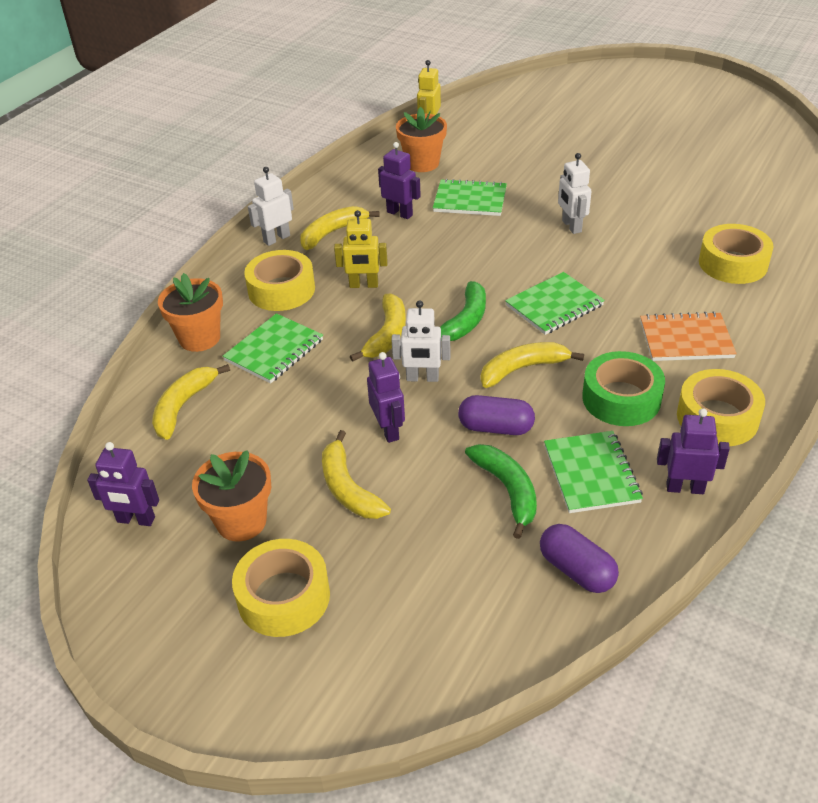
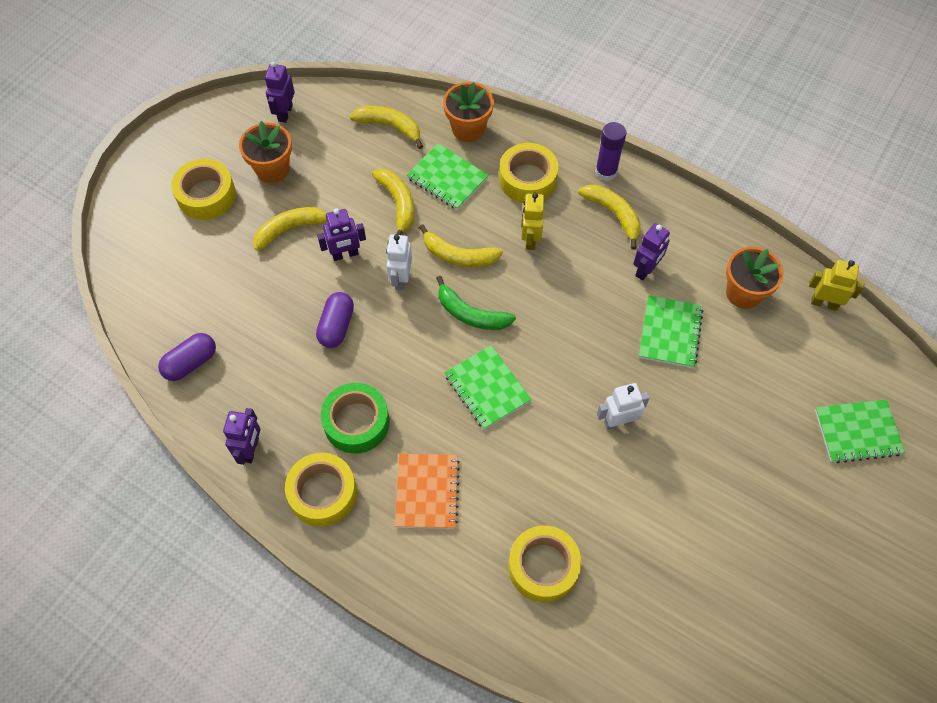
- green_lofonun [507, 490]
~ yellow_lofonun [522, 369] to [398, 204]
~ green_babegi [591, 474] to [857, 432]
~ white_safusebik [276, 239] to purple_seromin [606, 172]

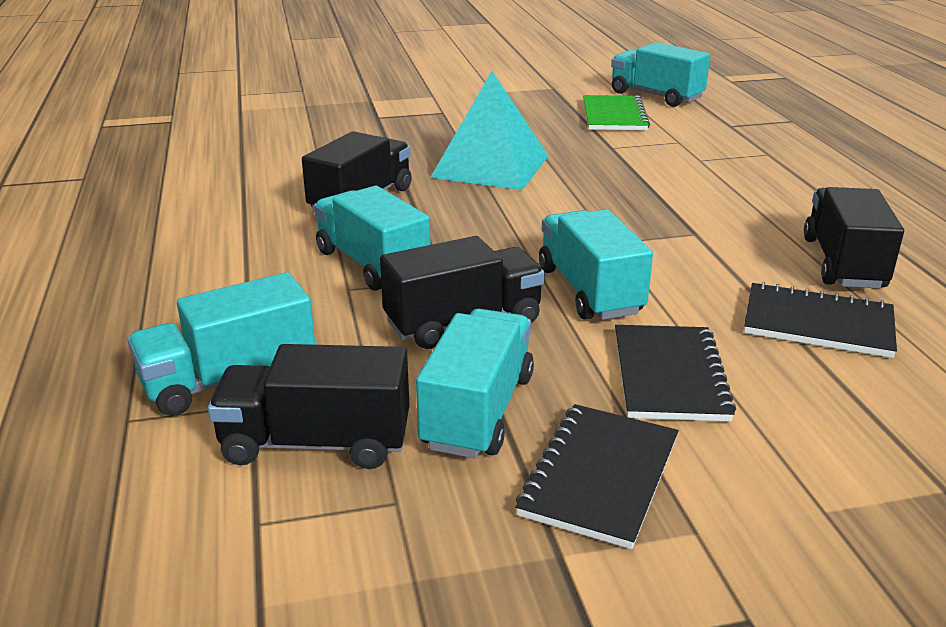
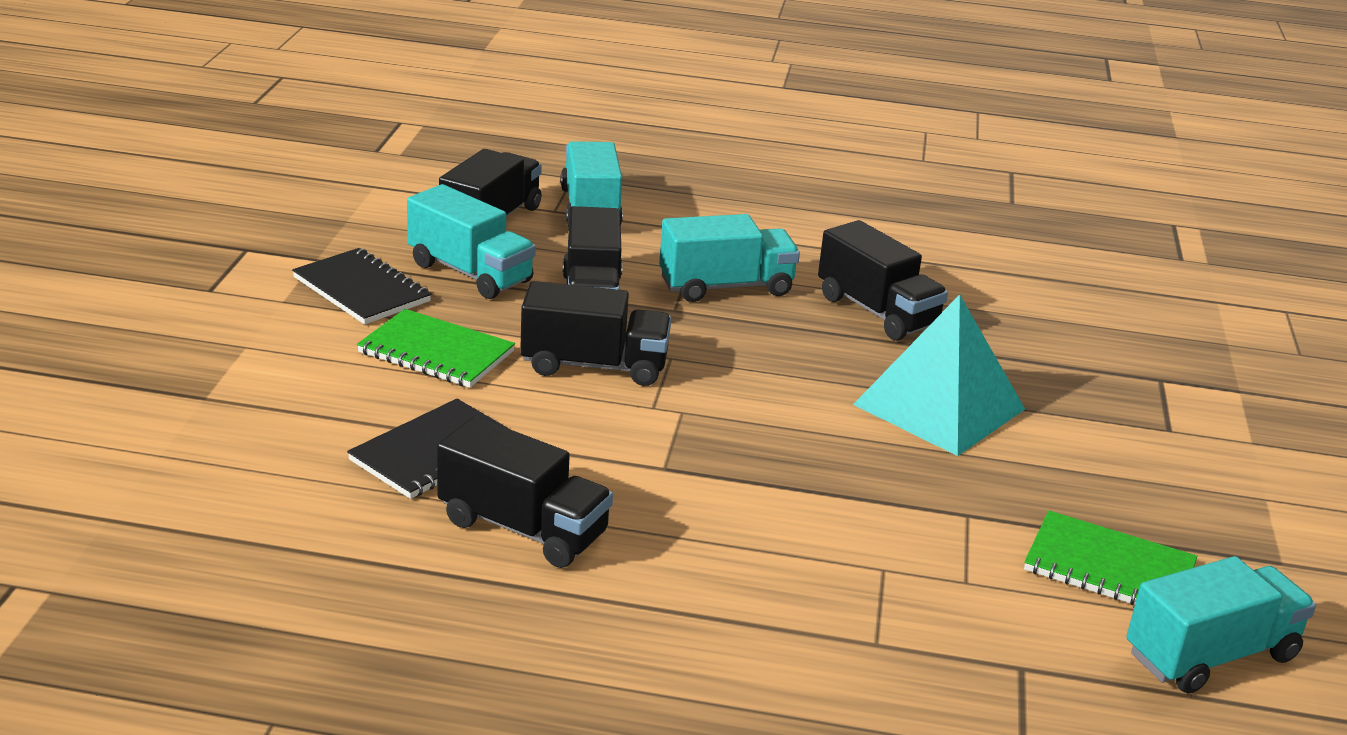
~ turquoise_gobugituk [589, 291] to black_gobugituk [594, 366]
~ black_babegi [669, 375] to green_babegi [436, 352]

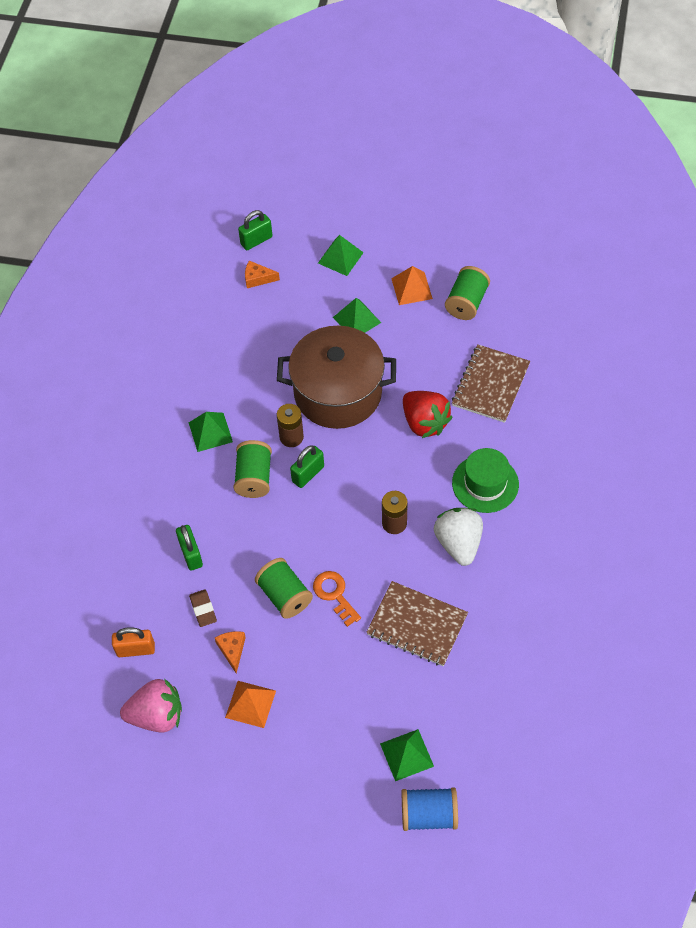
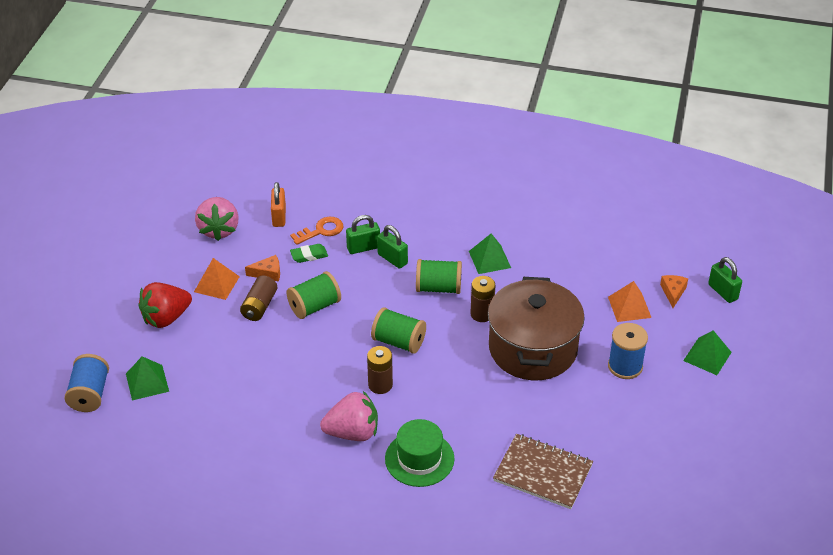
- brown_babegi [417, 625]
+ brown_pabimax [259, 306]
~ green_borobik [308, 474] to [392, 259]
~ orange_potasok [334, 594] to [321, 231]
~ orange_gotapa [412, 288] to [629, 307]
~ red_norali [424, 423] to [166, 318]
~ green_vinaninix [466, 302] to [399, 342]
~ green_gotapa [357, 320] to blue_vinaninix [625, 366]
~ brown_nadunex [203, 609] to green_nadunex [309, 255]
~ white_norali [458, 543] to pink_norali [352, 432]

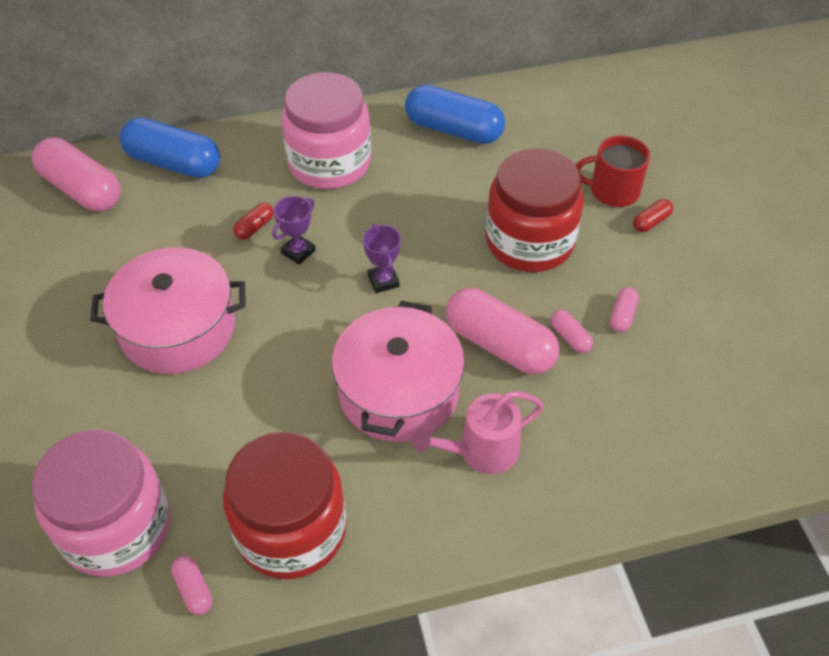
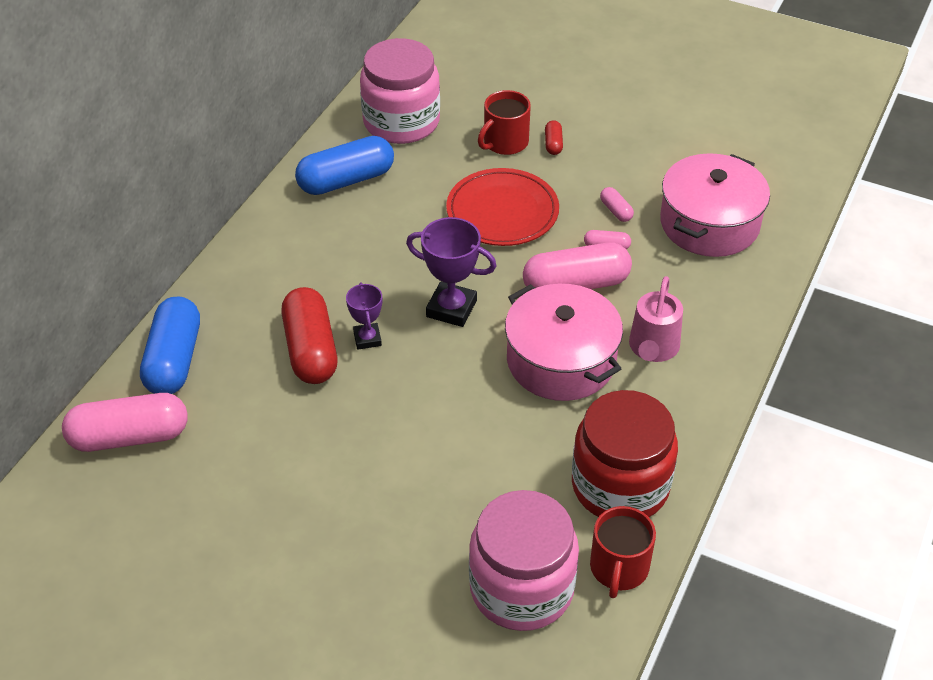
~ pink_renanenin [178, 329] to [709, 223]
~ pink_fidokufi [329, 163] to [401, 122]
~ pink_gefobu [193, 589] to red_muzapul [619, 568]
~ red_fidokufi [529, 241] to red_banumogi [502, 212]
~ blue_gefobu [174, 163] = [174, 360] 60 degrees counterclockwise
~ red_gefobu [255, 227] = [311, 350] x2.28
~ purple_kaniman [383, 281] = [451, 308] x1.64

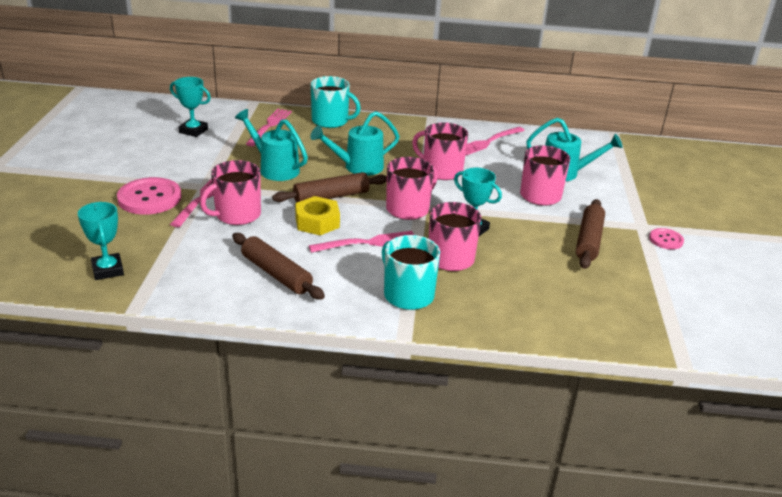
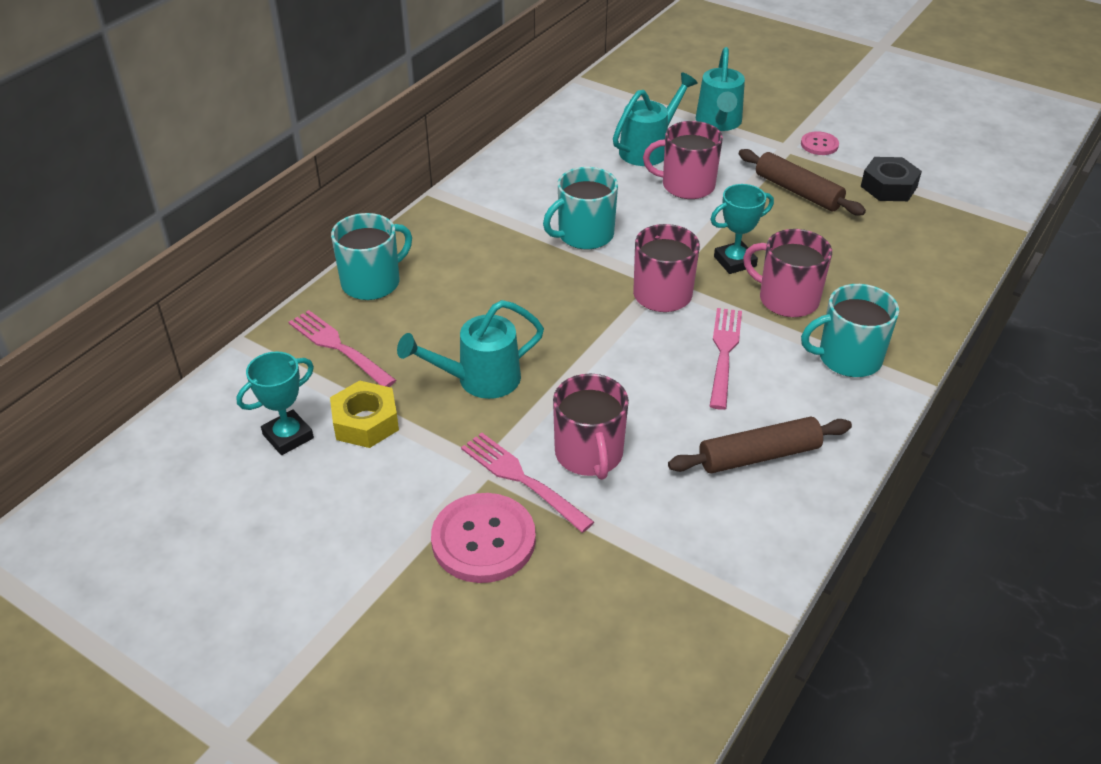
- turquoise_kaniman [108, 270]
- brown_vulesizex [331, 196]
- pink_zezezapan [488, 142]
+ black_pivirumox [889, 187]
~ yellow_pivirumox [317, 222] to [366, 422]
~ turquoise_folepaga [358, 167] to [718, 123]
~ pink_muzapul [441, 171] to turquoise_muzapul [584, 235]

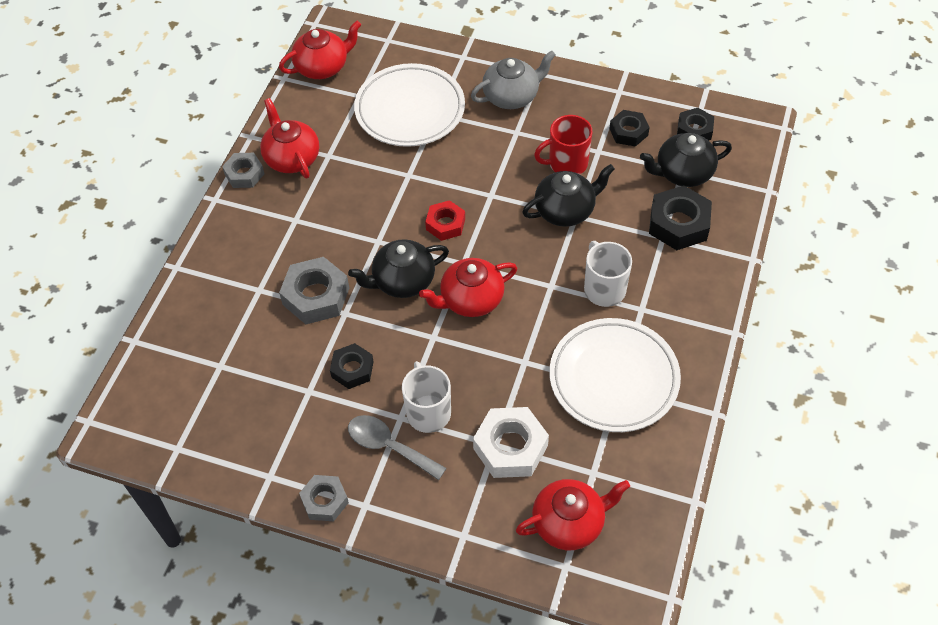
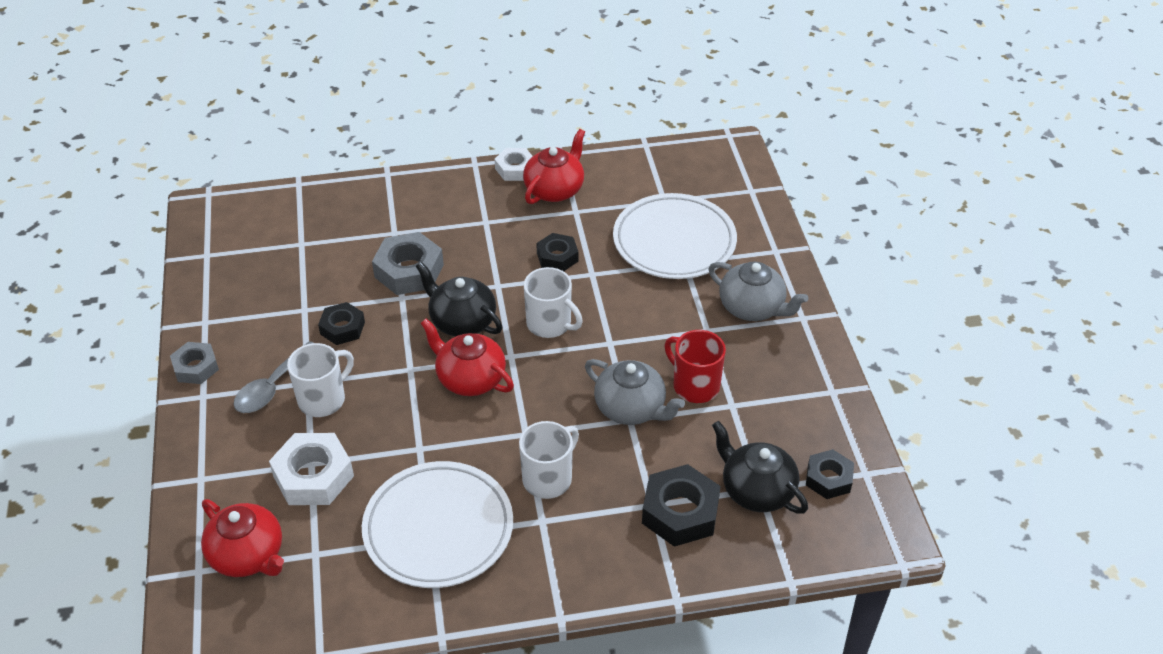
- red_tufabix [322, 67]
~ black_pivirumox [628, 132] to [557, 257]
~ red_pivirumox [445, 224] to white_muzapul [550, 324]
~ grey_pivirumox [244, 174] to white_pivirumox [515, 169]
~ black_tufabix [565, 210] to grey_tufabix [631, 408]
~ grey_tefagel [389, 446] = [272, 387] 150 degrees counterclockwise

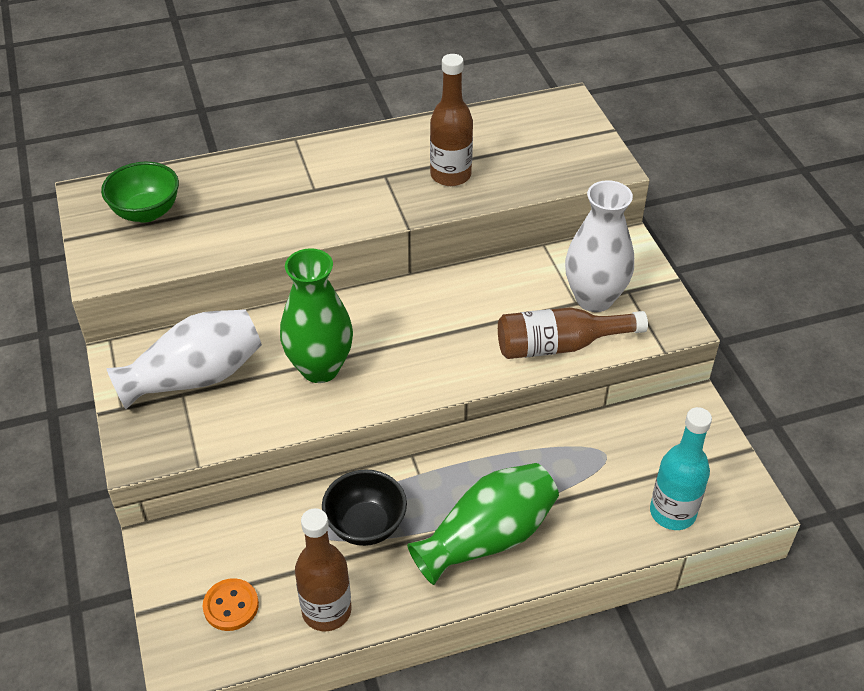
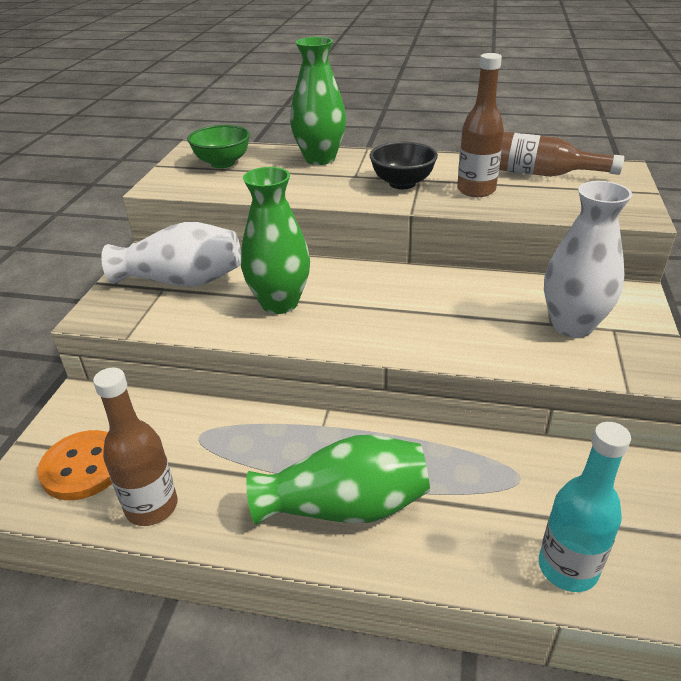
+ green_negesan [320, 159]
~ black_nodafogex [365, 525] to [402, 183]
~ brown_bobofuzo [560, 345] to [542, 174]
~ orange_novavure [231, 606] = [84, 467] x1.51

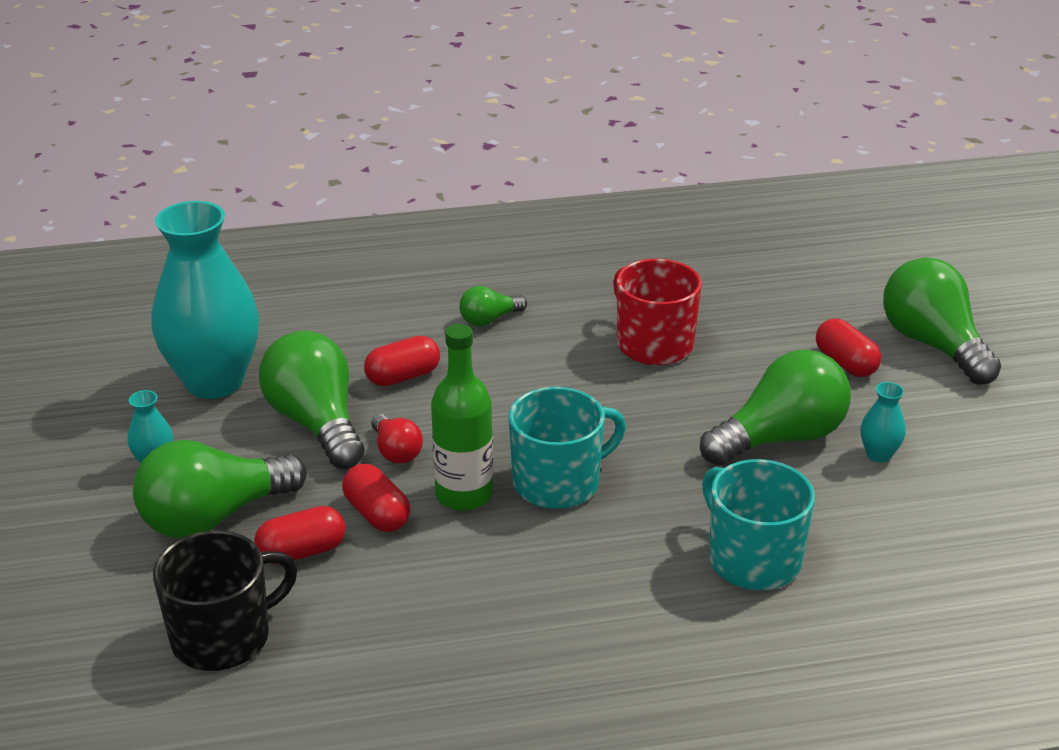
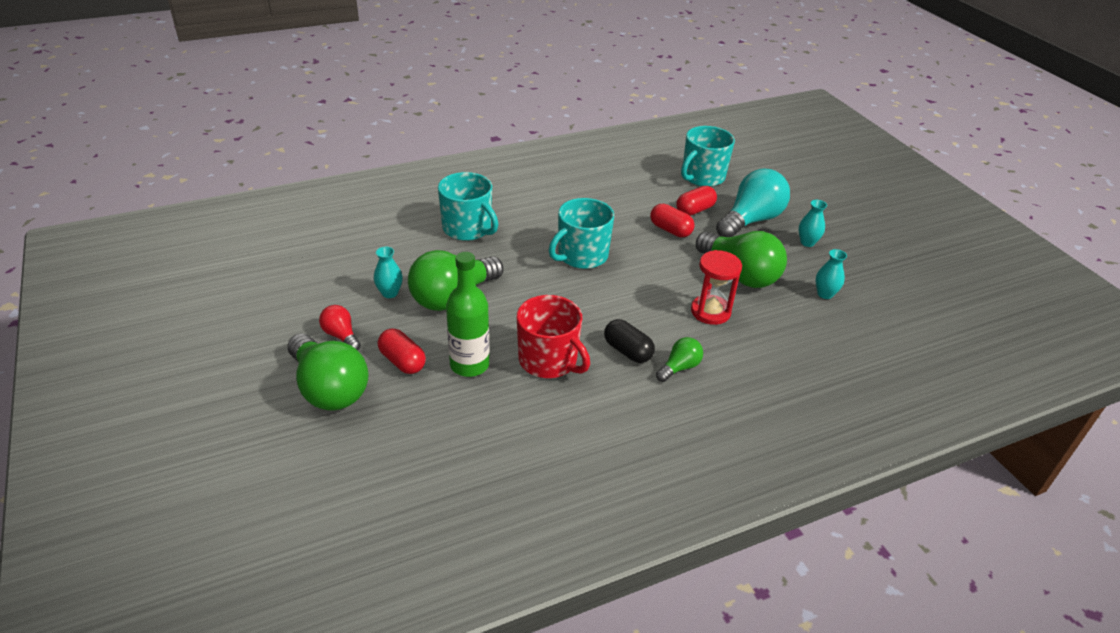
+ black_gefobu [627, 351]
~ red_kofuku [396, 451] to [341, 336]
~ green_bobofuzo [464, 495] to [469, 365]
~ red_gefobu [403, 376] to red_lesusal [710, 312]
~ green_kofuku [214, 517] to turquoise_kofuku [750, 220]
~ black_muzapul [223, 637] to turquoise_muzapul [702, 177]
~ turquoise_negesan [214, 381] = [825, 294] x0.40

